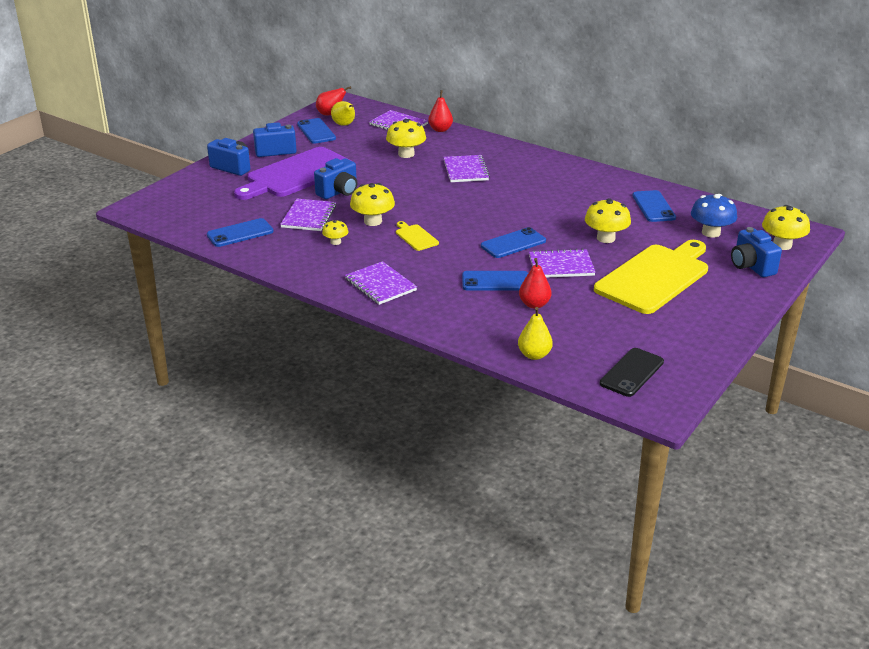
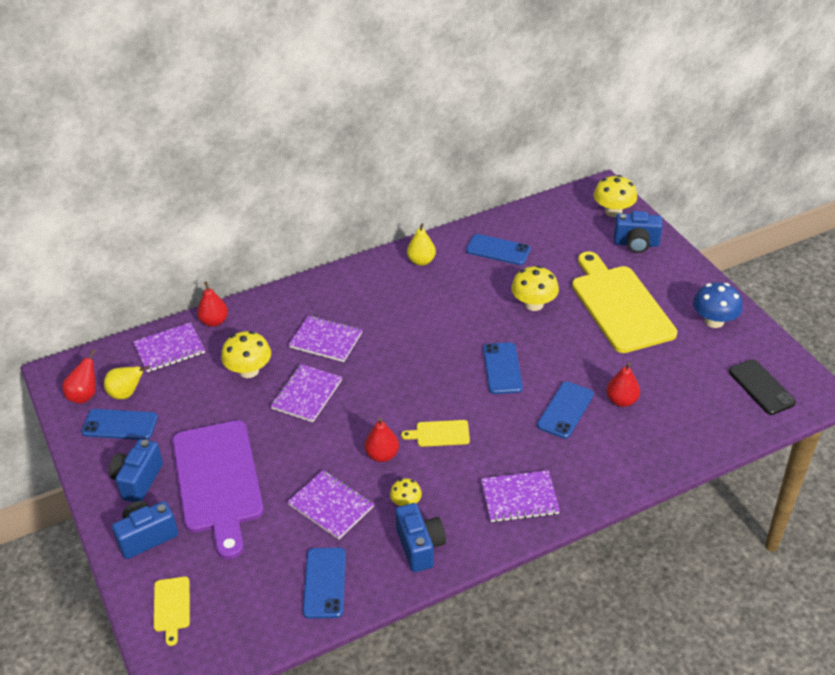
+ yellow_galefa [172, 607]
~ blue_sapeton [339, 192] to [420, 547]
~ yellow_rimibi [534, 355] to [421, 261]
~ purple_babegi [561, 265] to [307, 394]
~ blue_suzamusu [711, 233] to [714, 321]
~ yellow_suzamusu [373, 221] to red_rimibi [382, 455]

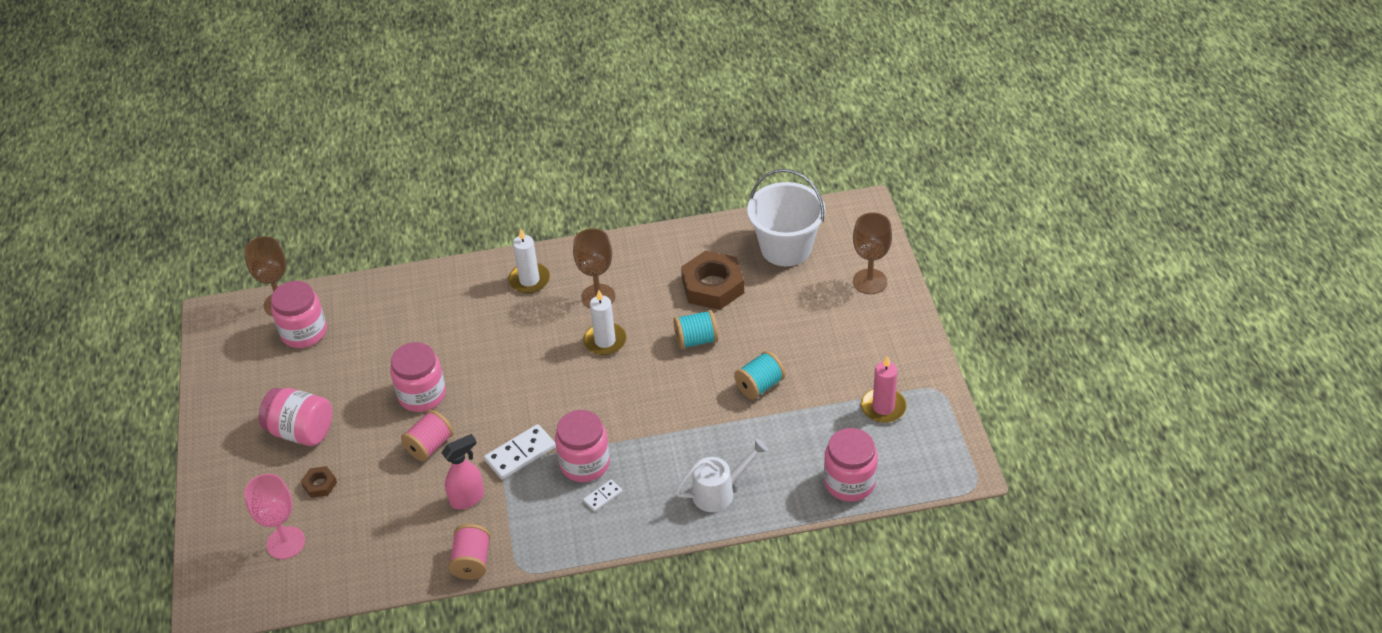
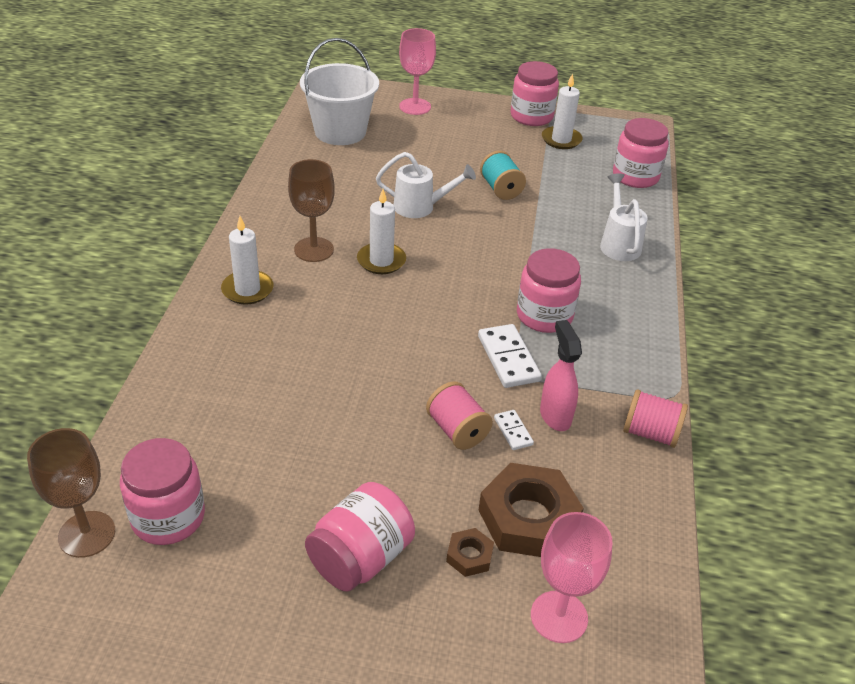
~ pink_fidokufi [422, 394] to [531, 116]
~ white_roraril [603, 496] to [513, 431]
~ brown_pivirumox [712, 286] to [528, 518]
~ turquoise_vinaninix [696, 340] to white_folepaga [420, 207]
~ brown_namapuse [869, 281] to pink_namapuse [415, 106]
~ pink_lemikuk [883, 407] to white_lemikuk [561, 140]

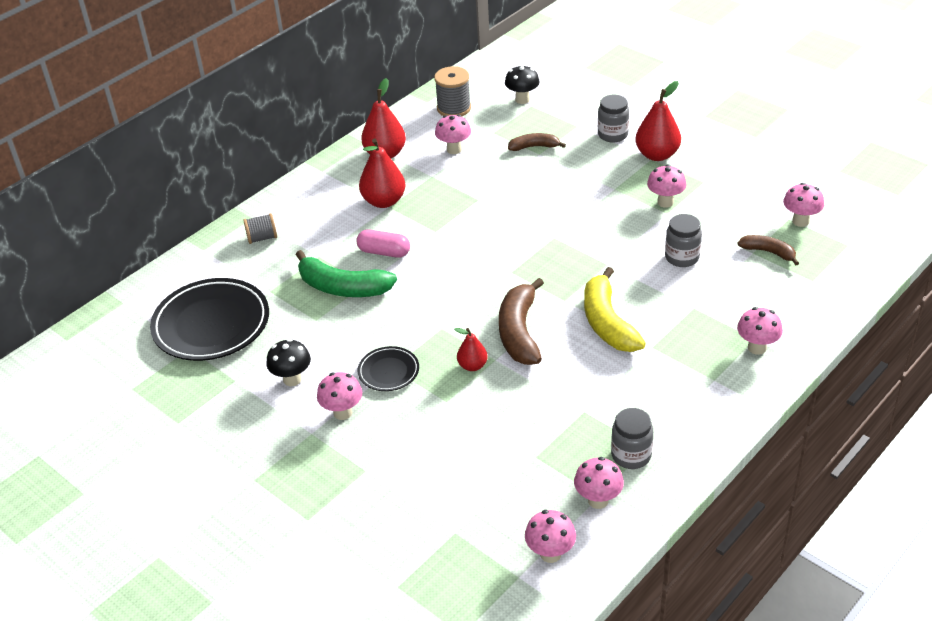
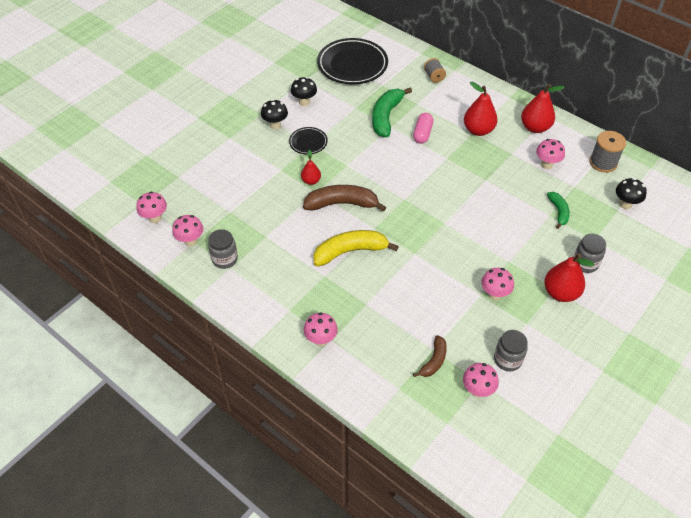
~ grey_fidokufi [682, 257] to [507, 359]
~ pink_suzamusu [342, 413] to black_suzamusu [275, 125]
~ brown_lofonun [534, 147] to green_lofonun [558, 212]

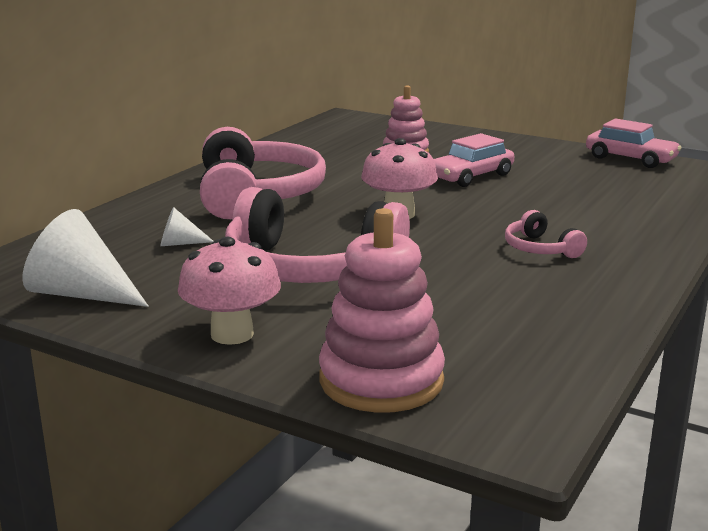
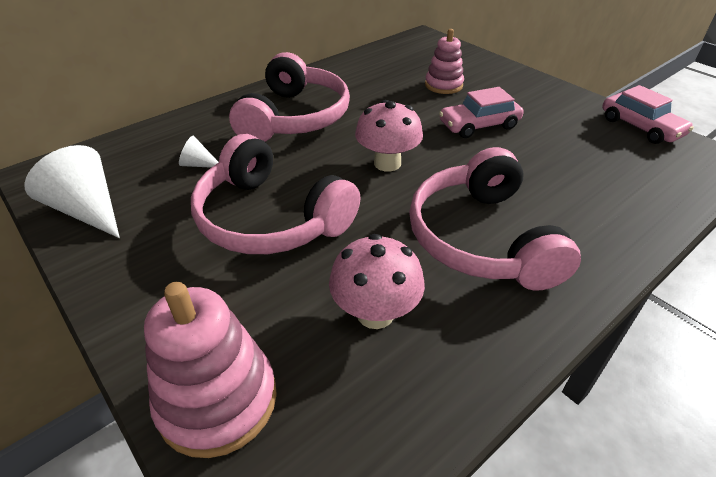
~ pink_suzamusu [232, 334] to [375, 313]
~ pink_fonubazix [540, 249] = [481, 238] x2.21

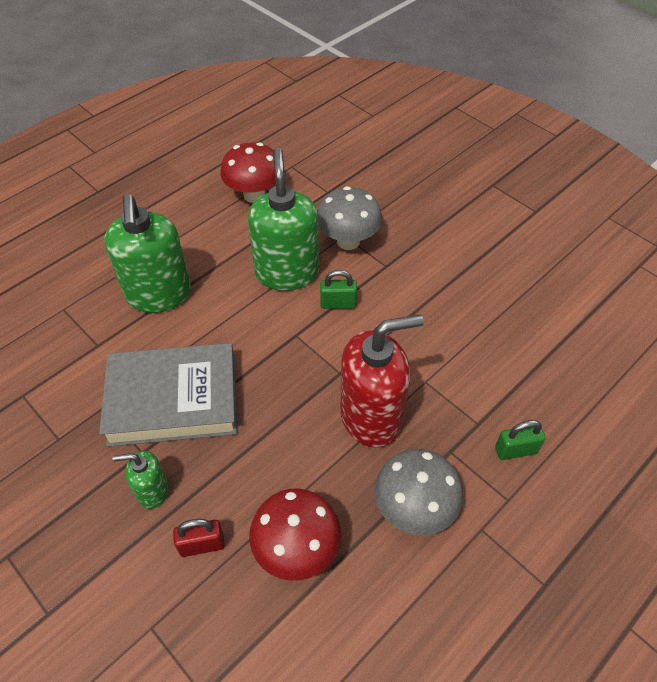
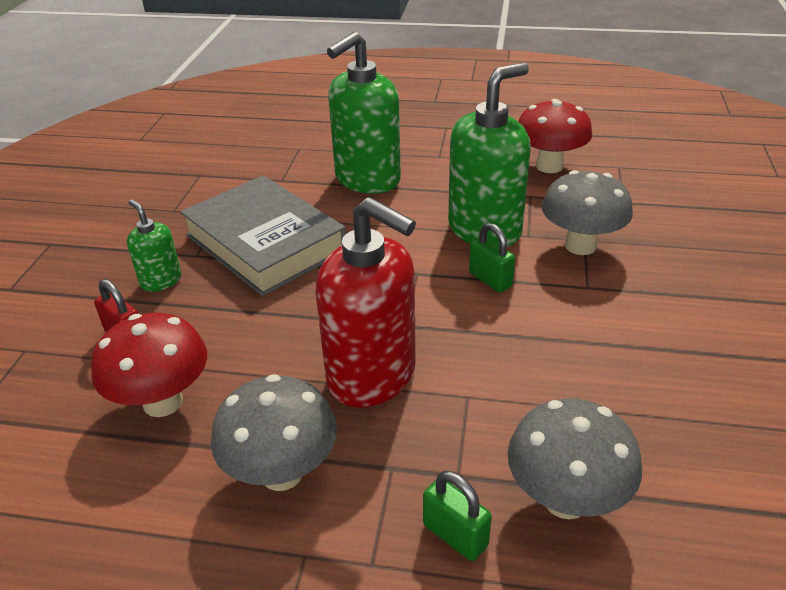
+ grey_suzamusu [565, 499]

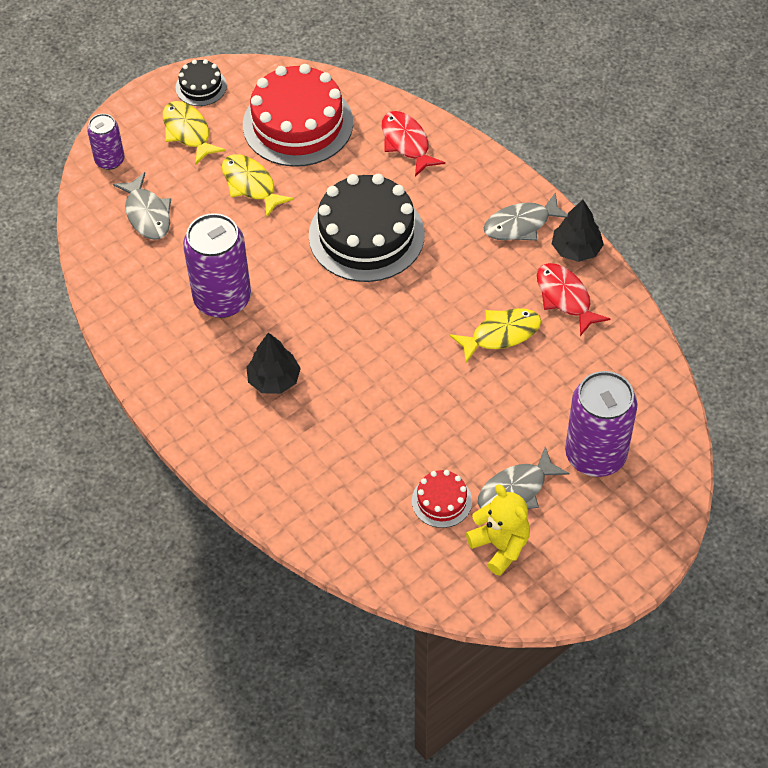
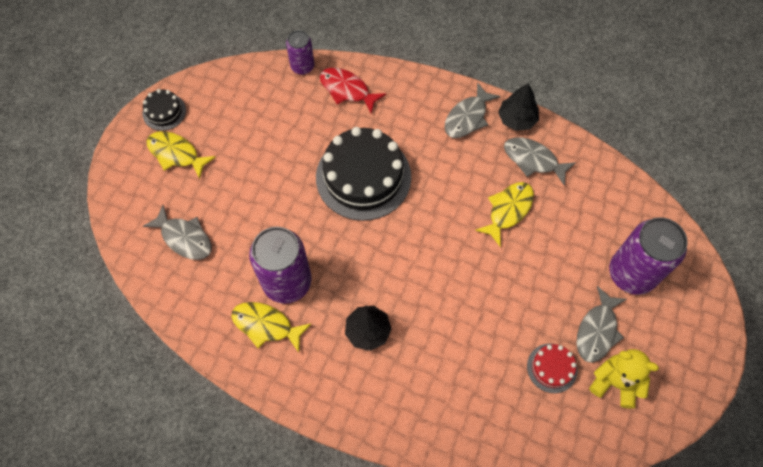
- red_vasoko [298, 124]
~ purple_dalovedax [110, 160] to [302, 66]
~ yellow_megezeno [251, 185] to [266, 325]
~ red_megezeno [565, 298] to grey_megezeno [533, 160]

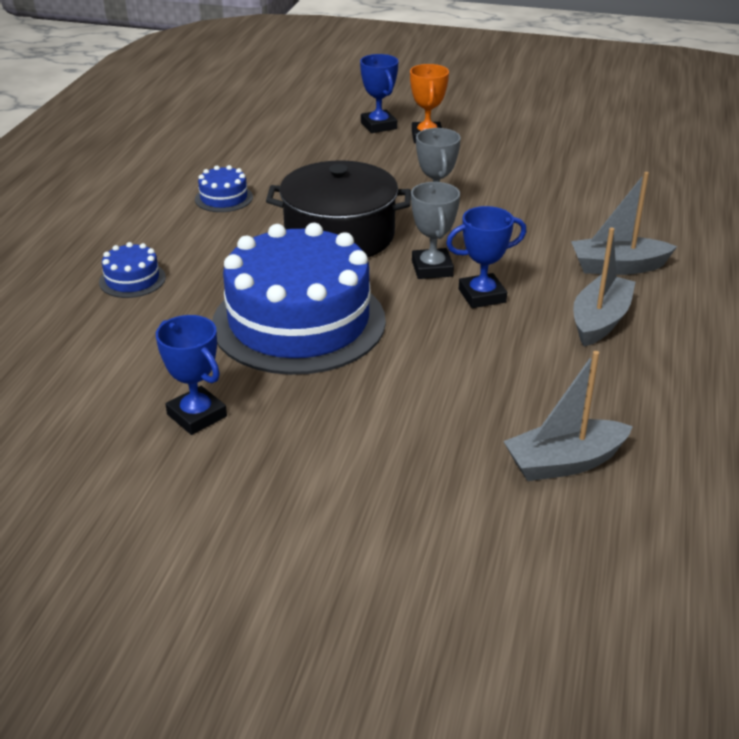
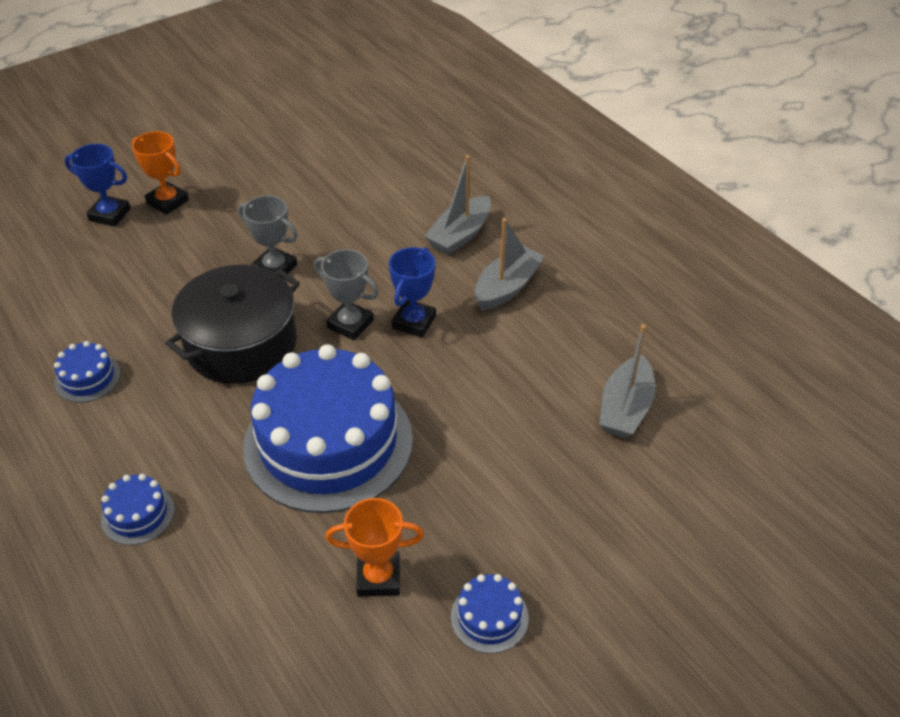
+ blue_vasoko [489, 617]
~ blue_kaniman [197, 415] to orange_kaniman [378, 577]
~ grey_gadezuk [600, 321] = [507, 287] 60 degrees clockwise

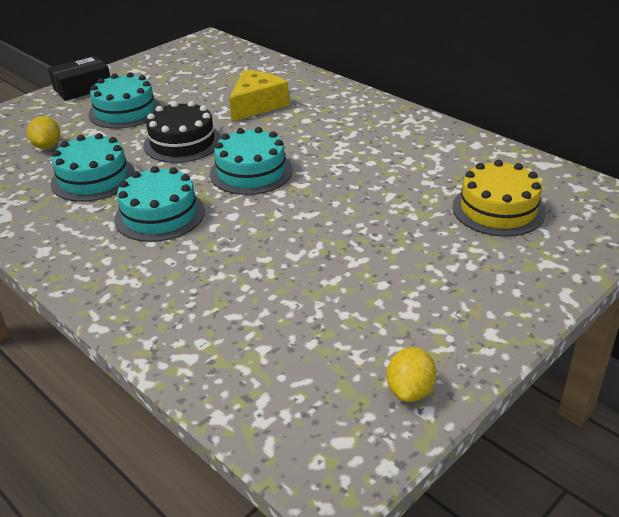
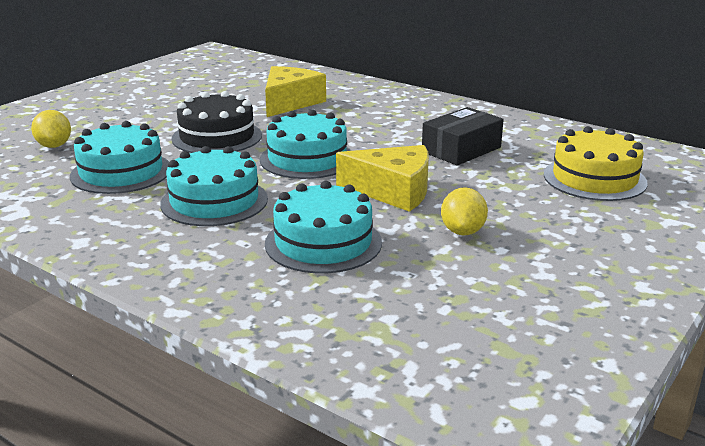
+ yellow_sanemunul [393, 191]
~ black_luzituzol [82, 88] to [461, 149]
~ turquoise_vasoko [125, 111] to [323, 243]
~ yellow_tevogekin [410, 390] to [462, 231]

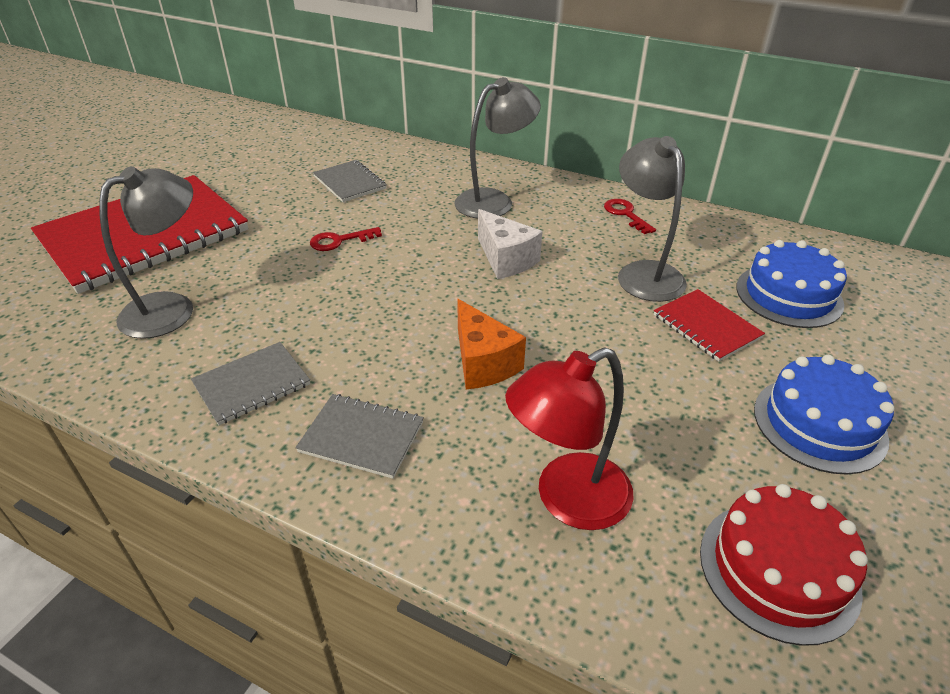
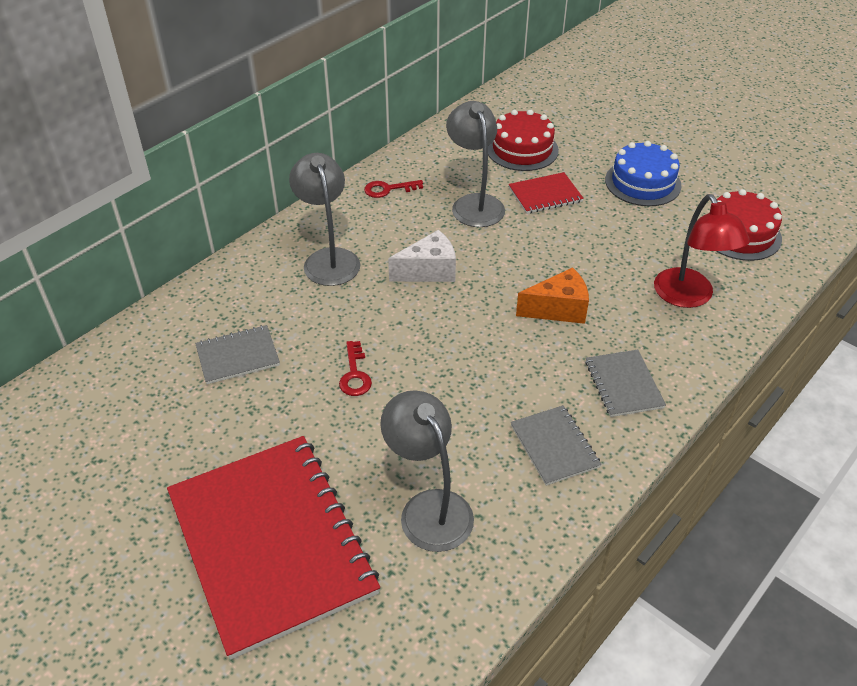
~ blue_vasoko [788, 295] to red_vasoko [522, 149]
~ grey_babegi [361, 437] = [624, 384] 45 degrees counterclockwise
~ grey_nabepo [644, 273] = [474, 203] 75 degrees clockwise

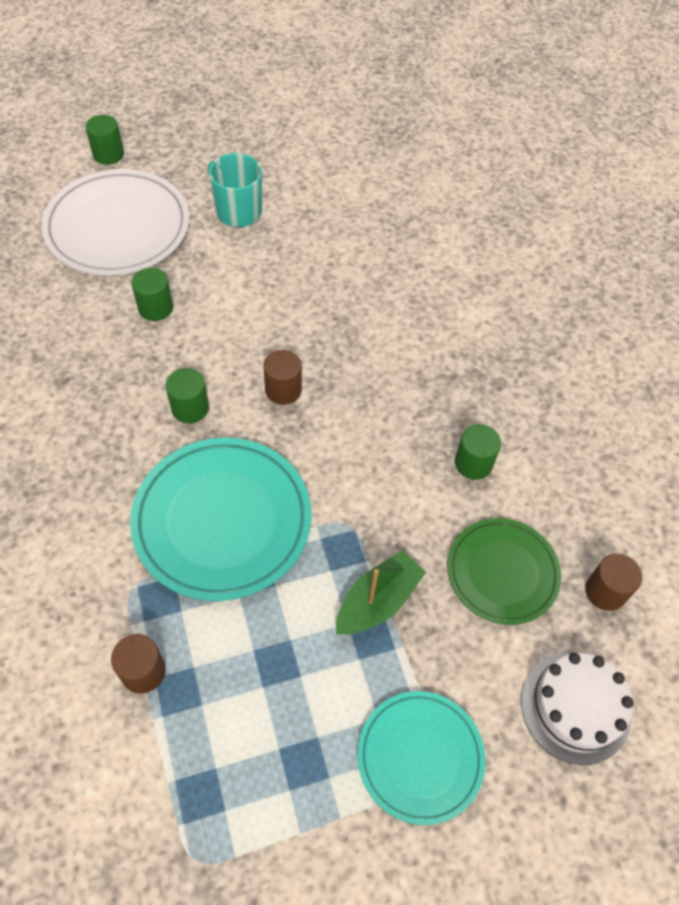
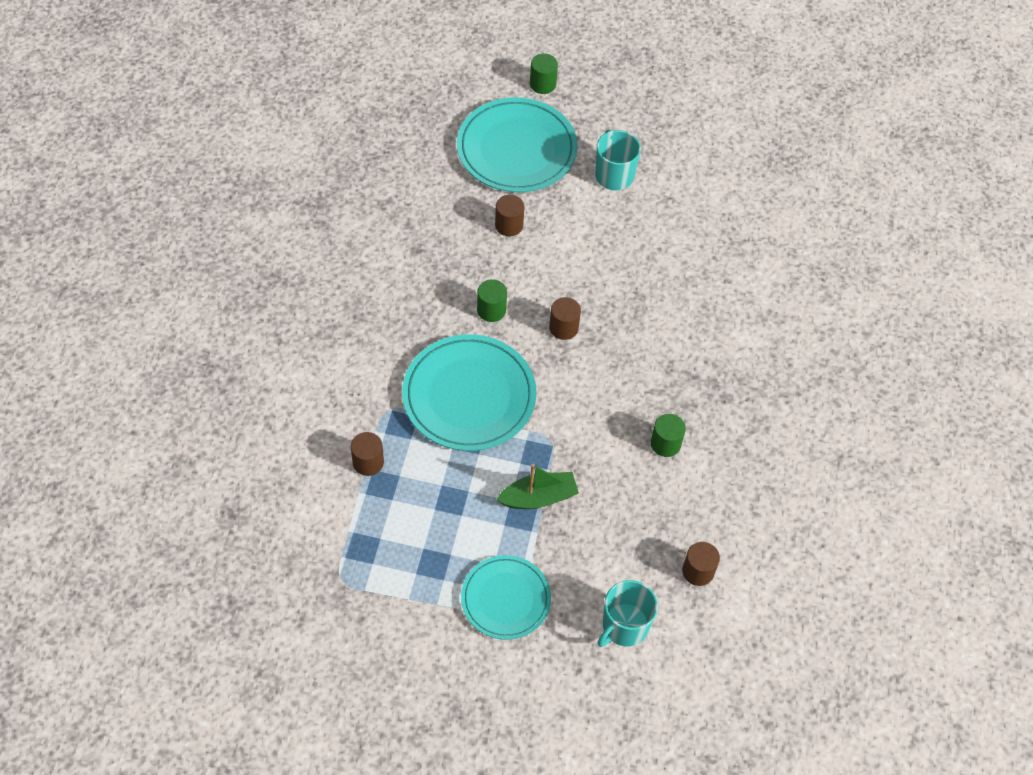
- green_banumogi [502, 572]
~ white_vasoko [575, 707] to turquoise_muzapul [624, 626]
~ white_banumogi [118, 227] to turquoise_banumogi [516, 149]
~ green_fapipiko [155, 308] to brown_fapipiko [509, 225]

